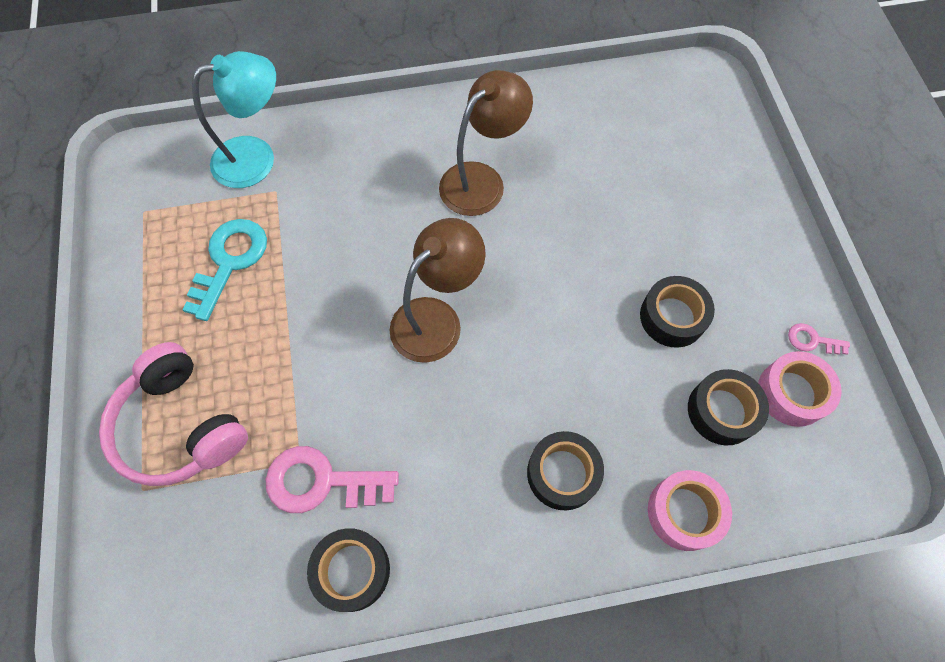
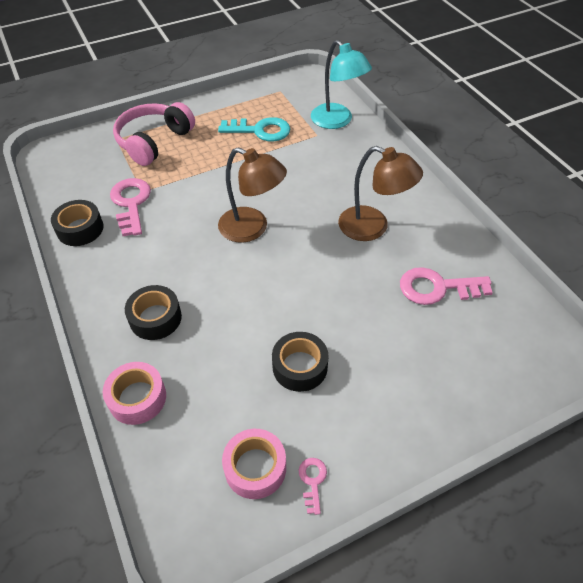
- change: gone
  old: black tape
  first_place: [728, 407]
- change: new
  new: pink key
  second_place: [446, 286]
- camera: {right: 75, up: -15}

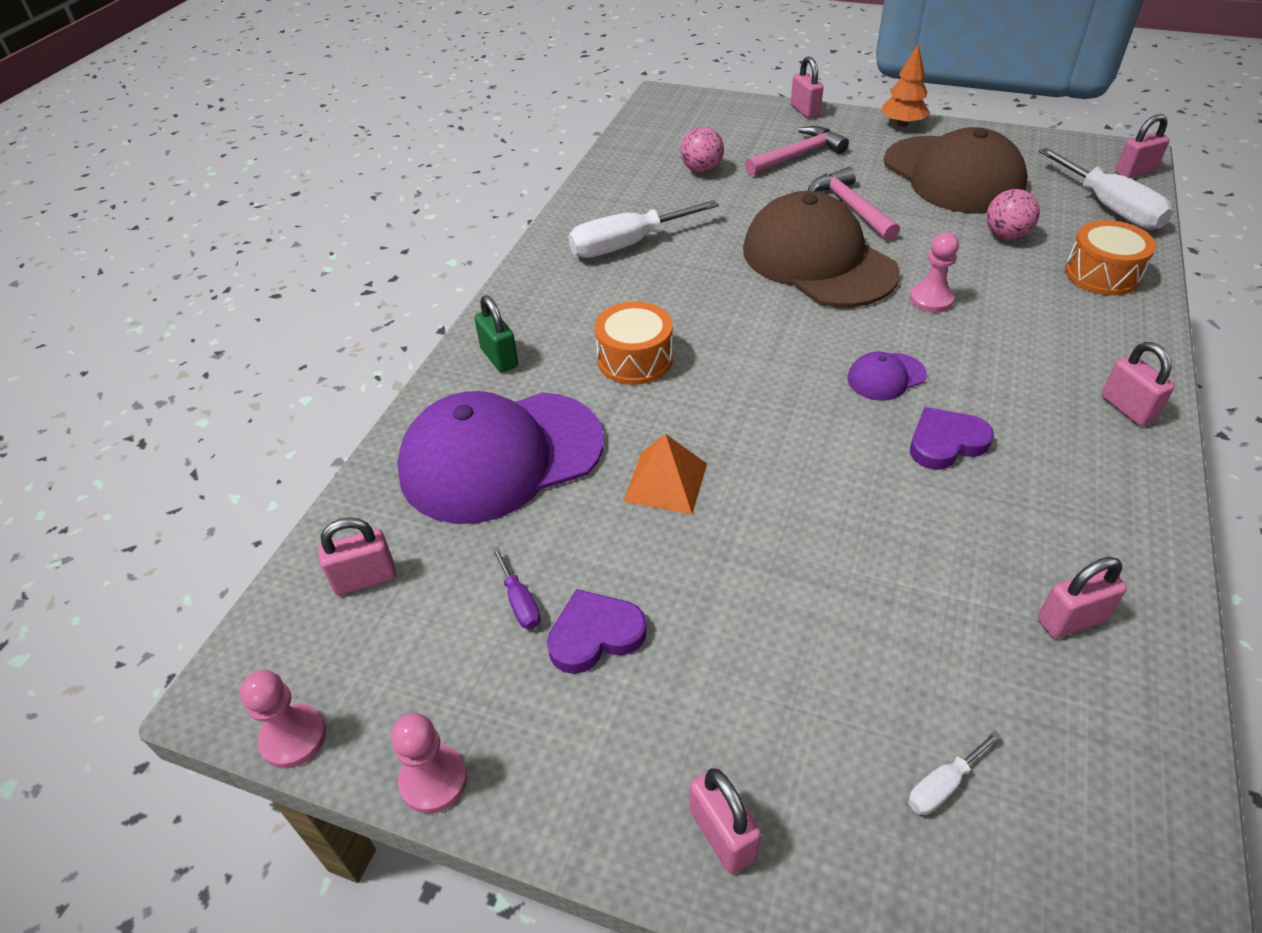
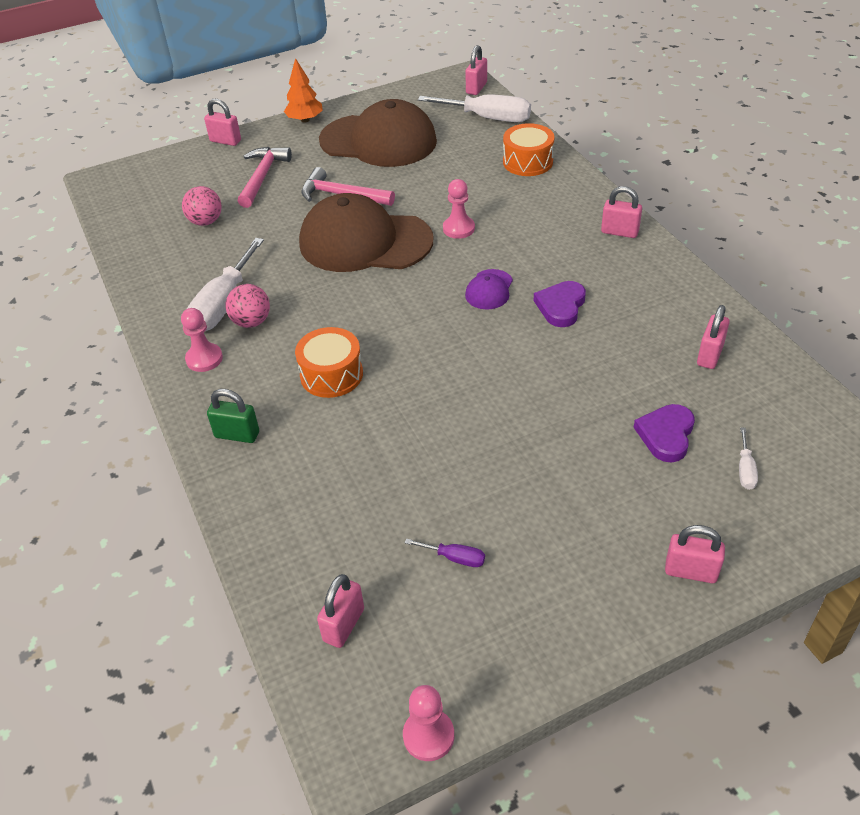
- change: gone
  old: purple cap
  first_place: [500, 457]
- change: gone
  old: orange pyramid
  first_place: [665, 474]
- change: shifted
  old: pink pawn
  first_place: [429, 763]
  second_place: [202, 340]
- change: shifted
  old: purple heart
  first_place: [597, 631]
  second_place: [664, 433]
- change: shifted
  old: pink ball
  first_place: [1013, 214]
  second_place: [247, 306]
- camera: {right: -45, up: 0}

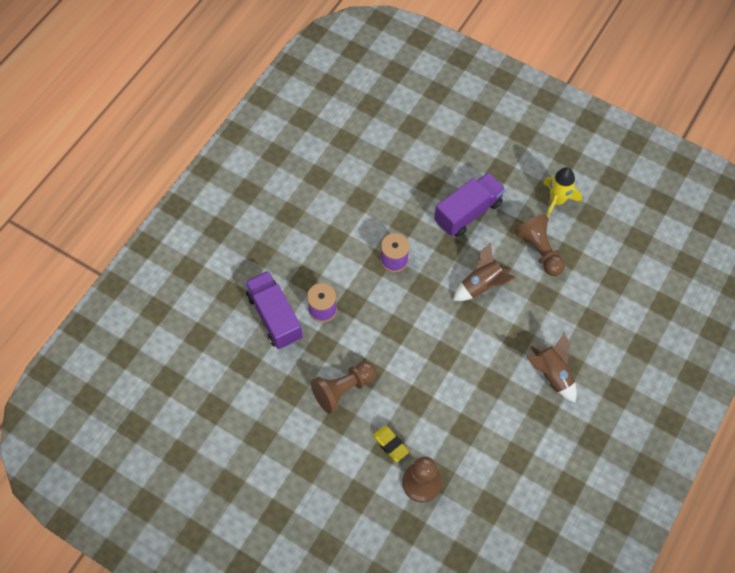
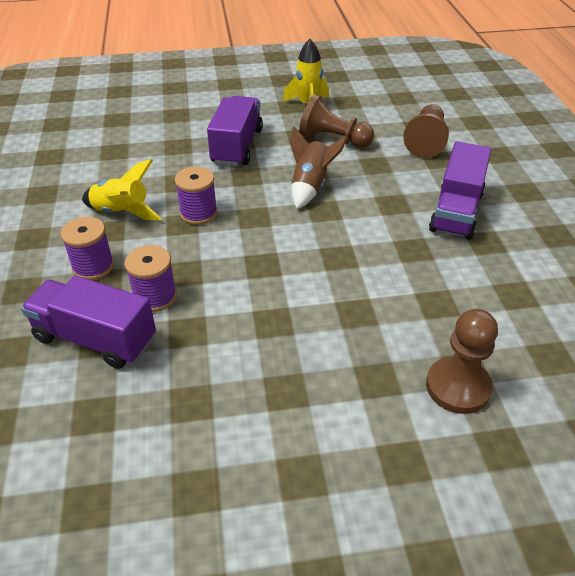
- change: gone
  old: yellow eraser
  first_place: [391, 444]
- change: new
  new: purple spool
  second_place: [87, 248]
- change: new
  new: yellow rocket
  second_place: [122, 189]
- change: shifted
  old: brown pawn
  first_place: [343, 387]
  second_place: [426, 131]
- change: swapped
  old: brown rocket
  new: purple truck
  first_place: [552, 367]
  second_place: [460, 190]
- camera: {right: -40, up: -20}

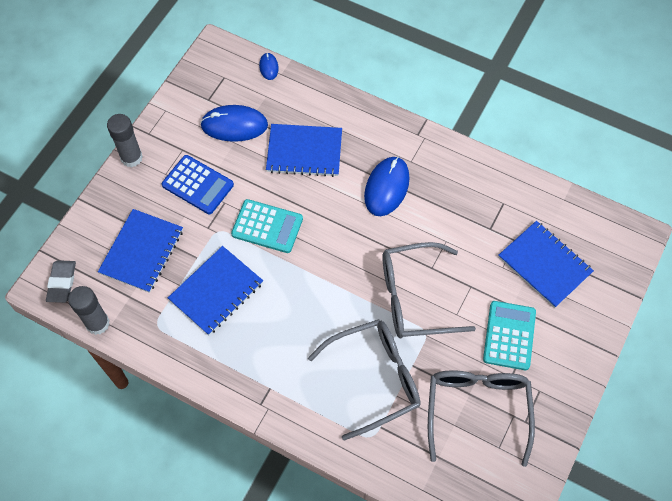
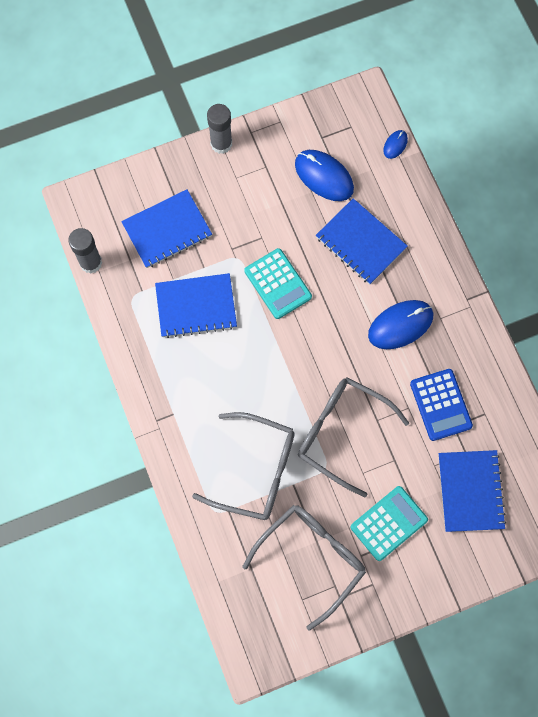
- change: gone
  old: grey eraser
  first_place: [61, 281]
- change: shifted
  old: blue calculator
  first_place: [198, 184]
  second_place: [441, 405]
- camera: {right: 40, up: 10}

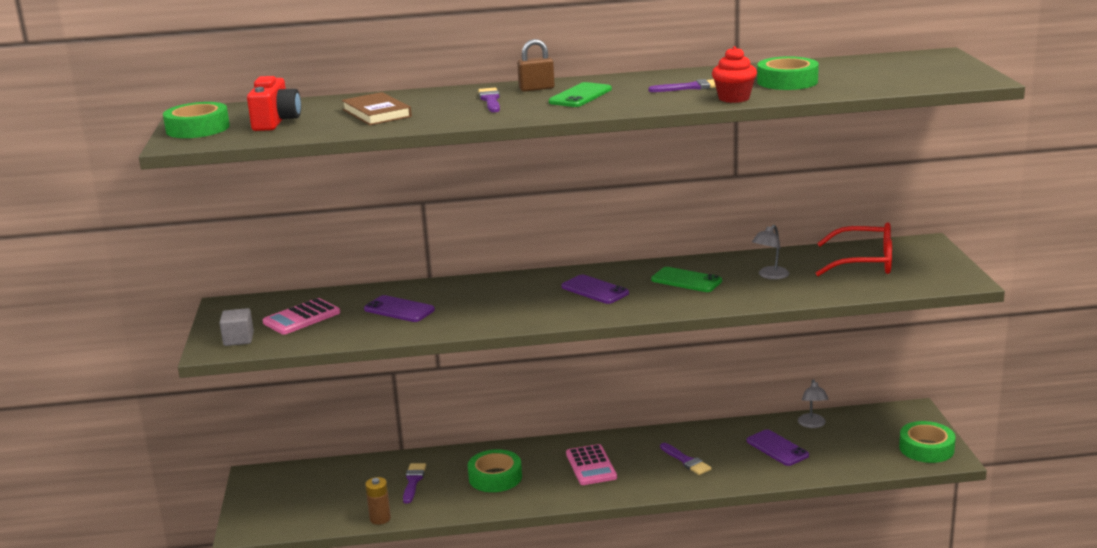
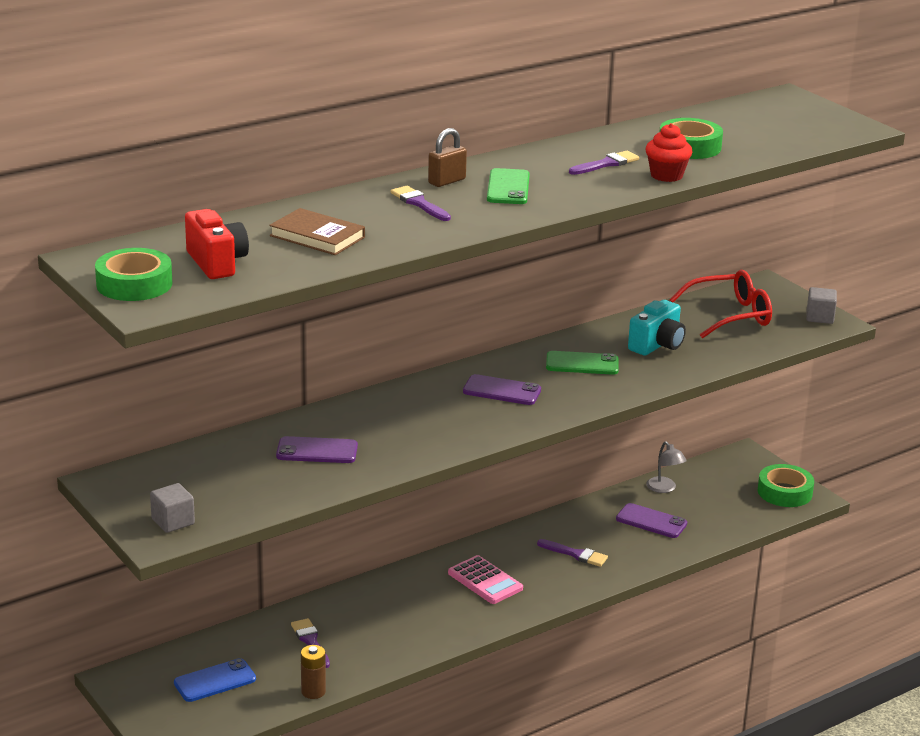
- change: gone
  old: pink calculator
  first_place: [301, 316]
- change: gone
  old: green tape
  first_place: [495, 470]
- change: new
  new: blue phone
  second_place: [215, 680]
- change: new
  new: grey cube
  second_place: [821, 305]
- change: swapped
  old: grey lamp
  new: turquoise camera
  first_place: [770, 252]
  second_place: [657, 328]
- camera: {right: -30, up: 5}

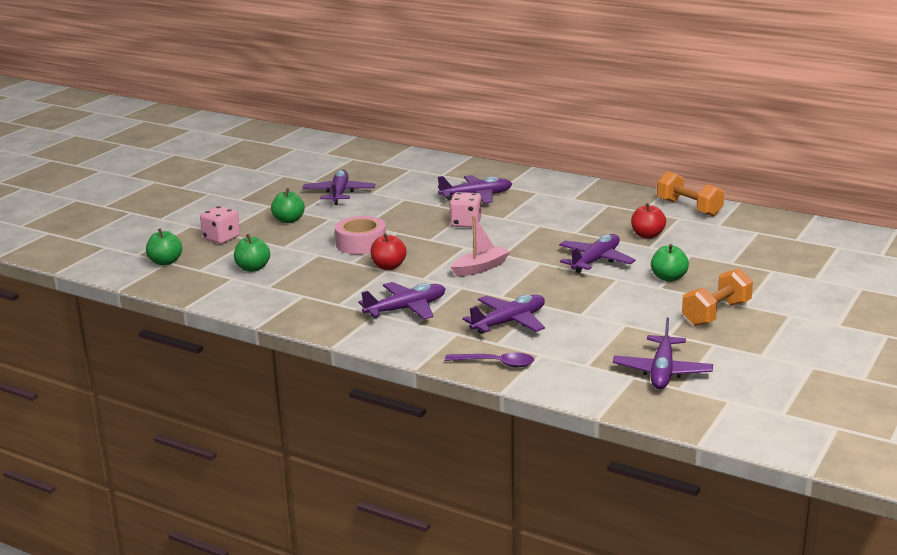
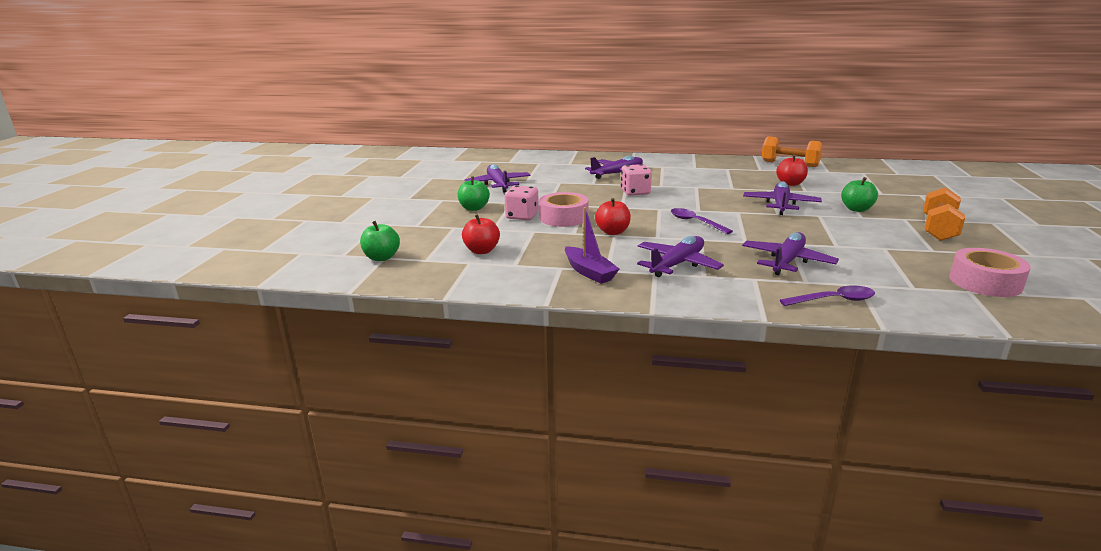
- change: new
  new: purple boat
  second_place: [592, 245]
- change: shifted
  old: pink dice
  first_place: [220, 225]
  second_place: [522, 202]
- change: swapped
  old: pink boat
  new: purple spoon
  first_place: [480, 246]
  second_place: [702, 221]
- change: swapped
  old: purple plane
  new: pink tape
  first_place: [663, 353]
  second_place: [990, 272]
- change: repainted
  old: green apple
  new: red apple
  first_place: [252, 253]
  second_place: [481, 234]
- camera: {right: -20, up: 0}

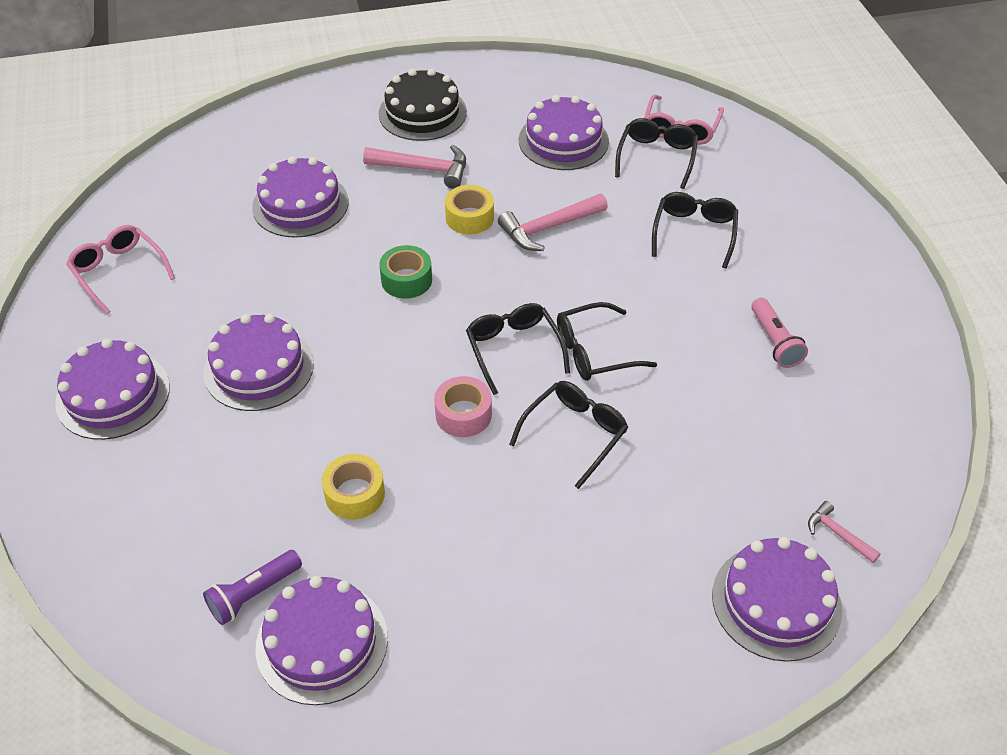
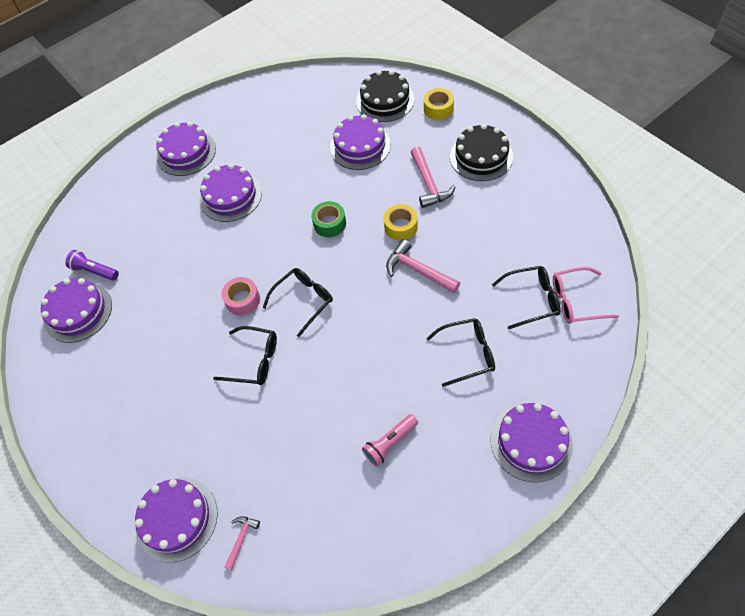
- change: gone
  old: pink glasses
  first_place: [120, 269]
- change: gone
  old: black glasses
  first_place: [607, 341]
- change: new
  new: black cake
  second_place: [385, 96]
- change: shifted
  old: yellow tape
  first_place: [353, 487]
  second_place: [439, 104]
- change: shifted
  old: purple cake
  first_place: [564, 132]
  second_place: [532, 442]
- camera: {right: 70, up: 10}

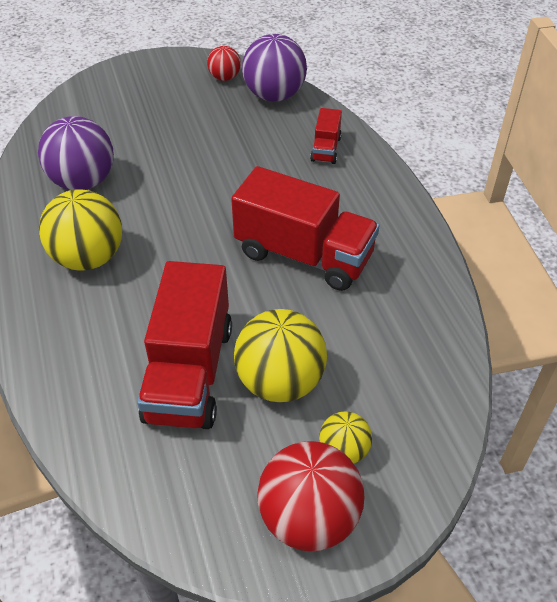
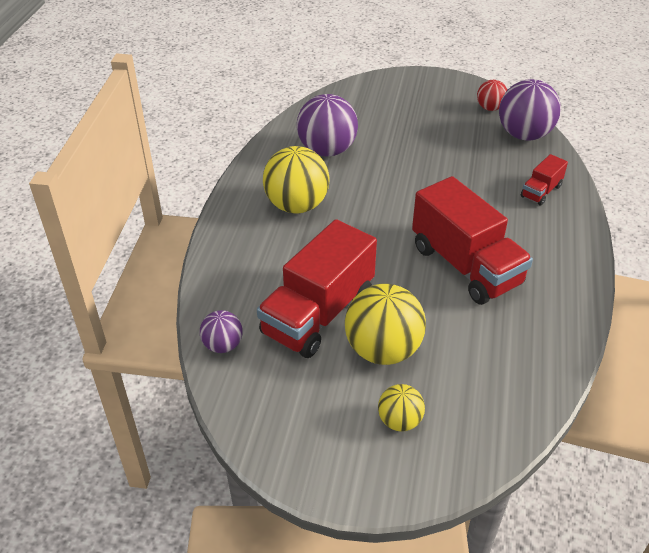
- change: gone
  old: red ball
  first_place: [310, 496]
- change: new
  new: purple ball
  second_place: [221, 331]
- camera: {right: 30, up: -5}

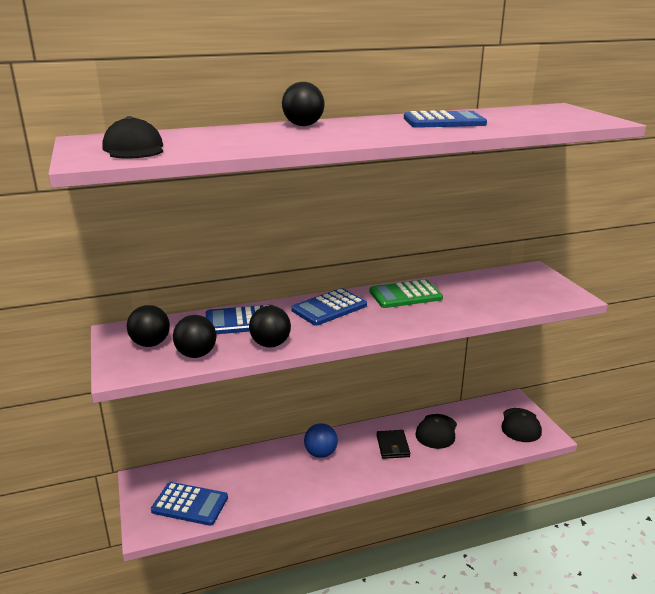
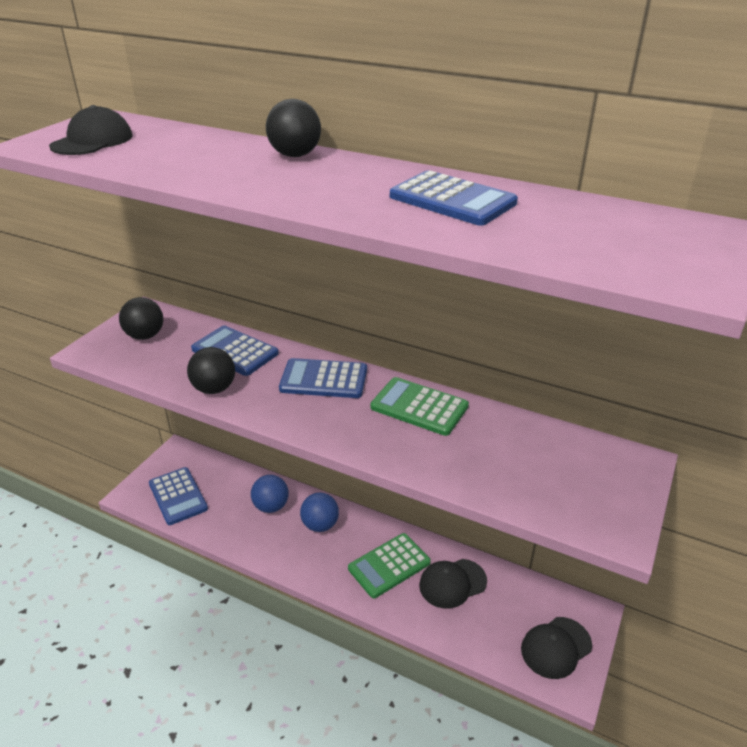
- change: gone
  old: black ball
  first_place: [194, 336]
- change: new
  new: blue ball
  second_place: [270, 494]
- change: swapped
  old: black wallet
  new: green calculator
  first_place: [393, 444]
  second_place: [389, 565]
- camera: {right: 45, up: 10}

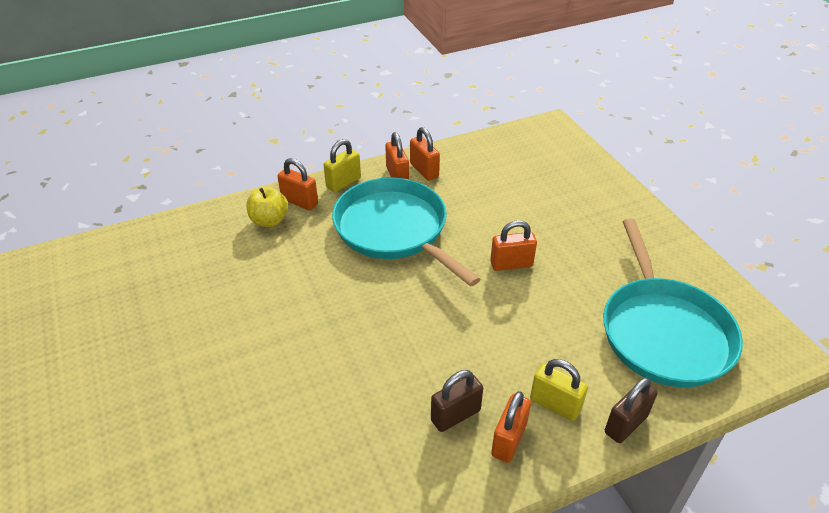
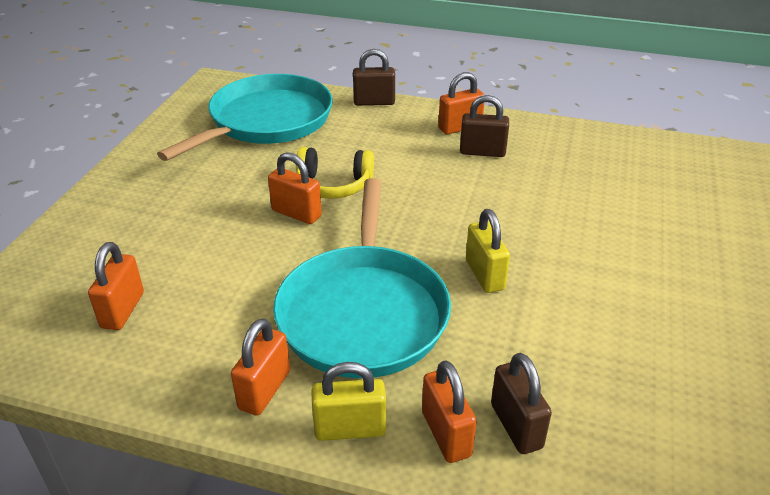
- change: new
  new: yellow headphones
  second_place: [335, 173]
- change: shifted
  old: orange padlock
  first_place: [425, 154]
  second_place: [116, 286]
- change: shifted
  old: yellow padlock
  first_place: [559, 390]
  second_place: [488, 251]
- change: swapped
  old: yellow apple
  new: brown padlock
  first_place: [267, 207]
  second_place: [521, 403]
- camera: {right: -140, up: -5}

